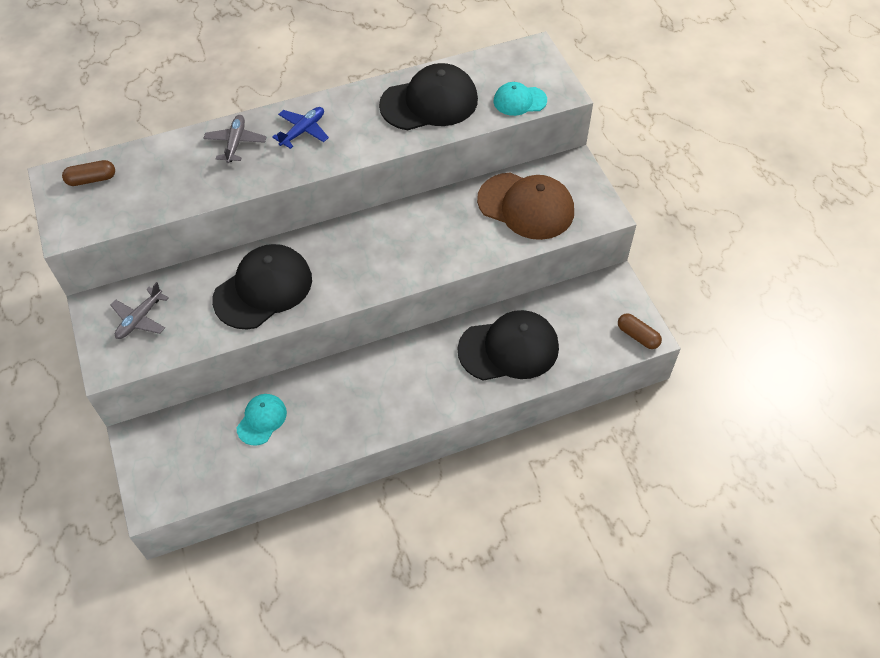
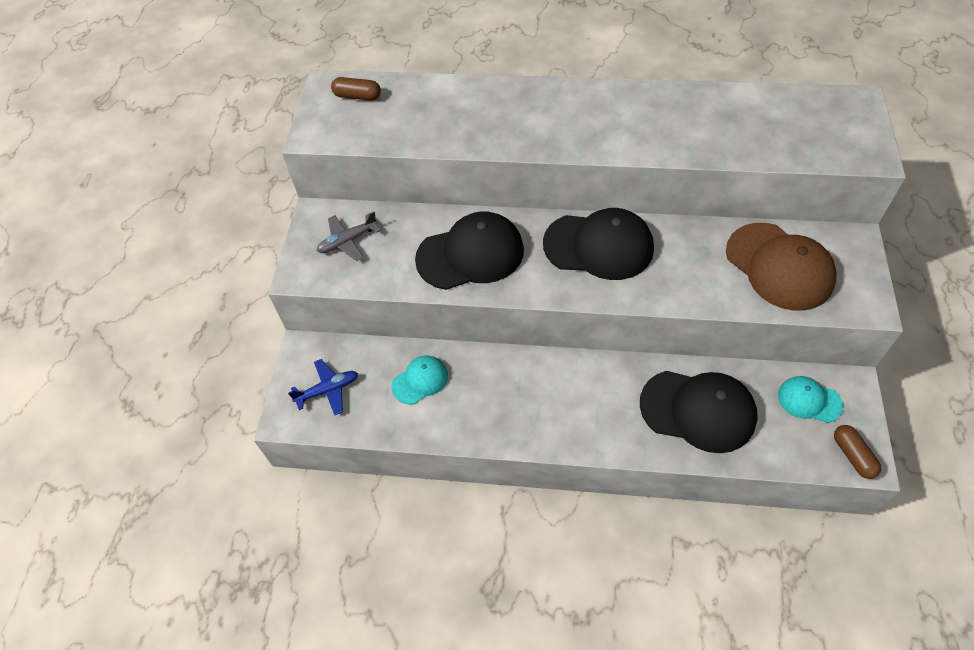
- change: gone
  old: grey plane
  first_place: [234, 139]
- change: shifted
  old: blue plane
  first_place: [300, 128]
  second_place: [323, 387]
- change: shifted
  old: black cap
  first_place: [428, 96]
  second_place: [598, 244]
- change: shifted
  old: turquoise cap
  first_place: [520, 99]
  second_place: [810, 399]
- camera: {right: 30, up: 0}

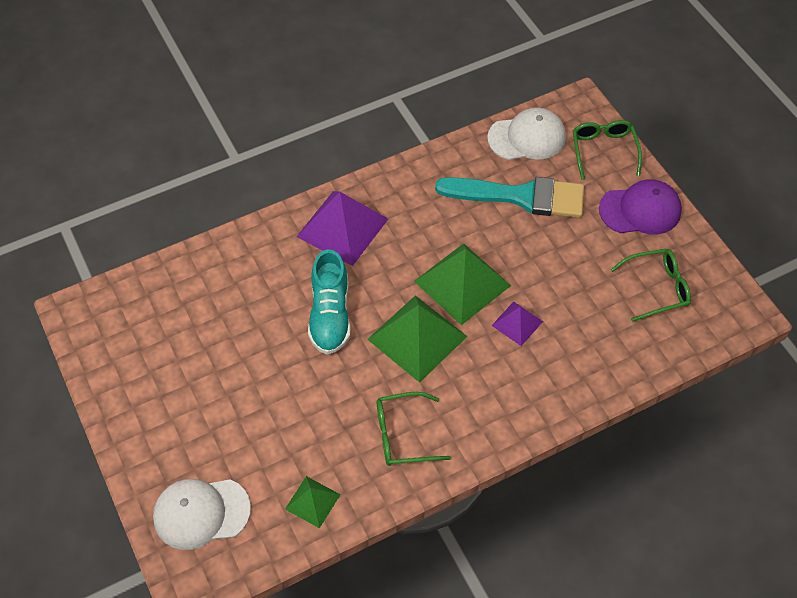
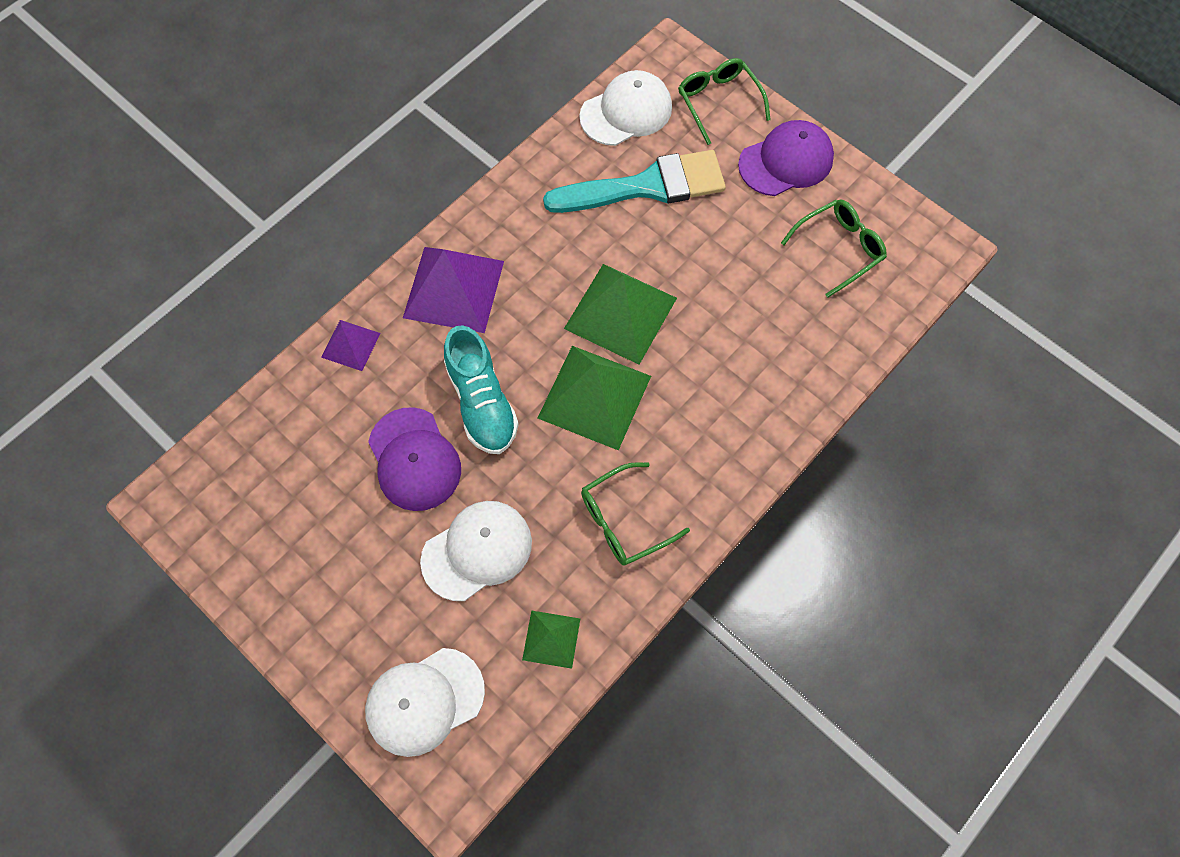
- change: new
  new: purple cap
  second_place: [414, 459]
- change: new
  new: white cap
  second_place: [476, 551]
- change: shifted
  old: purple pyramid
  first_place: [517, 323]
  second_place: [351, 345]
- camera: {right: -20, up: 10}

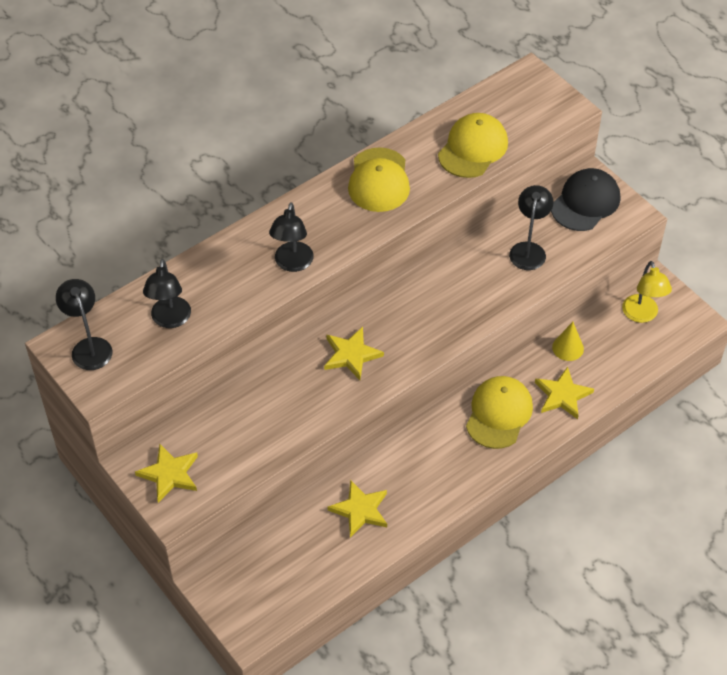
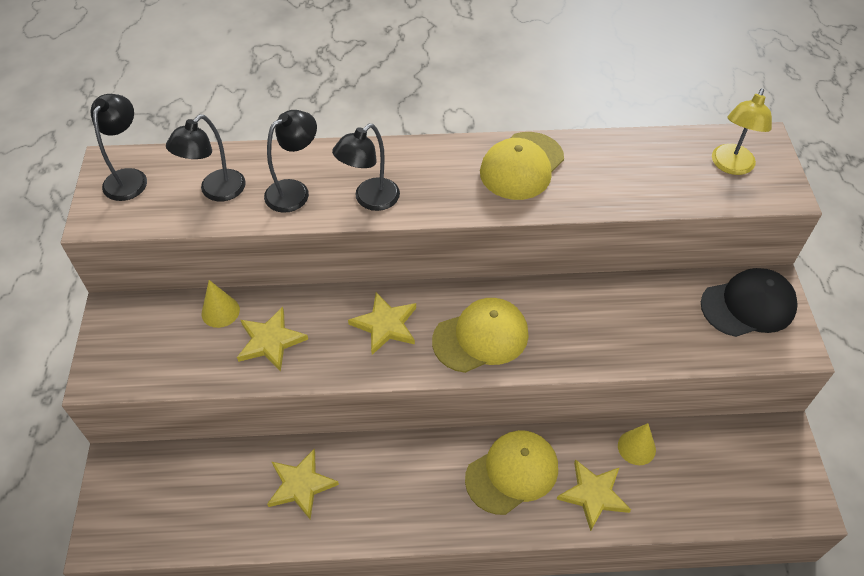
- change: new
  new: yellow cone
  second_place: [221, 304]
- change: shifted
  old: yellow star
  first_place: [166, 473]
  second_place: [272, 339]
- change: shifted
  old: yellow cap
  first_place: [473, 145]
  second_place: [480, 335]
- change: shifted
  old: black lamp
  first_place: [531, 227]
  second_place: [290, 161]
- change: shifted
  old: yellow lamp
  first_place: [647, 292]
  second_place: [742, 131]
- camera: {right: 35, up: 0}

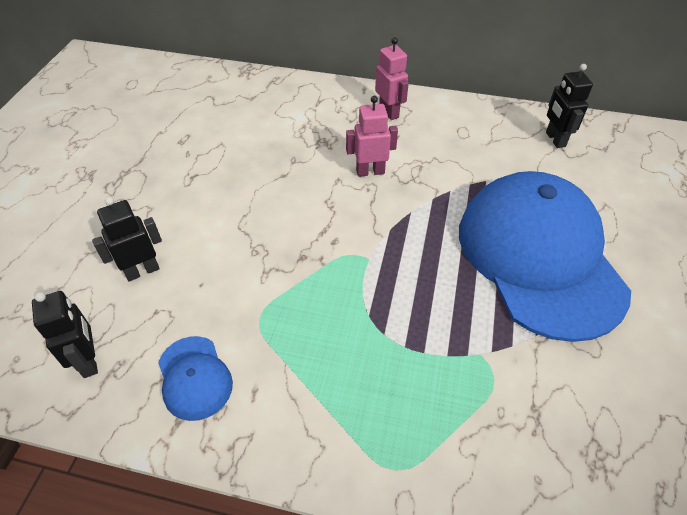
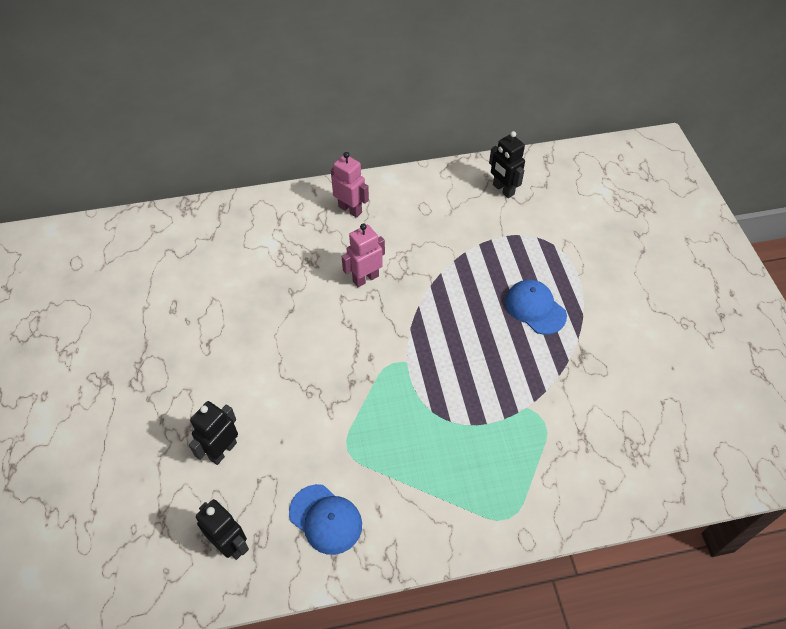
- change: scaled
  old: blue cap
  first_place: [545, 256]
  second_place: [536, 307]
  factor: 0.41
- camera: {right: -25, up: 5}

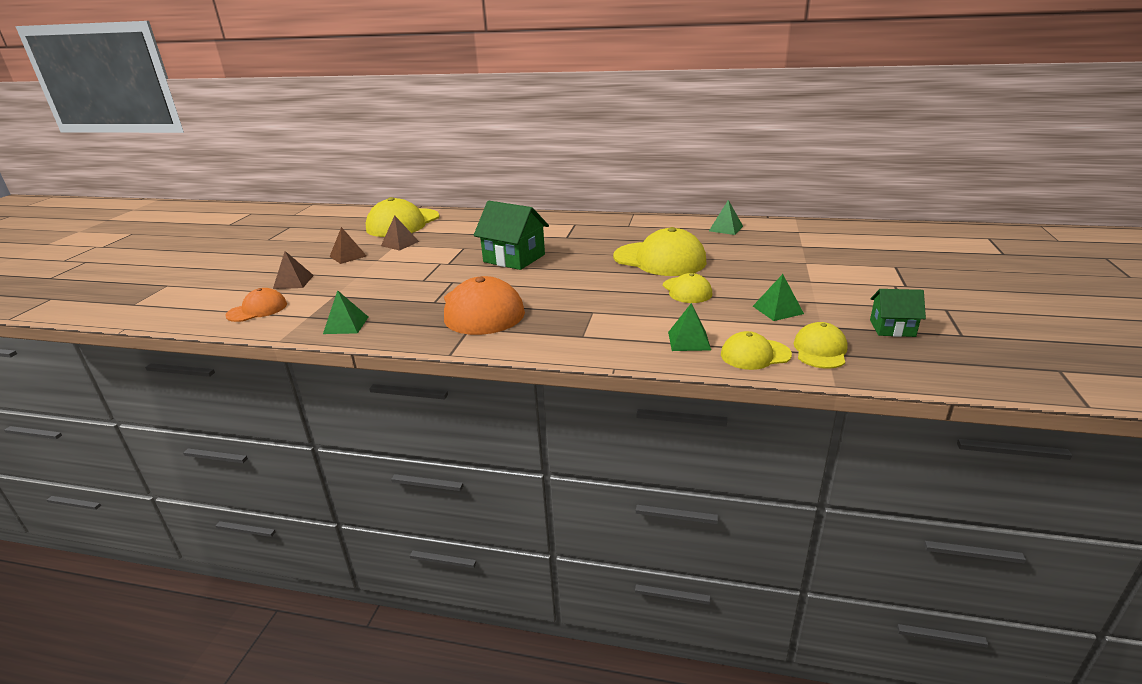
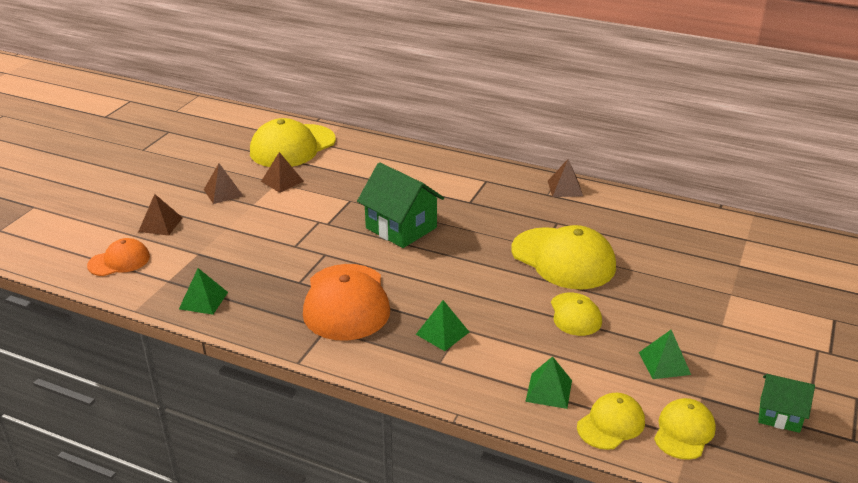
- change: new
  new: brown pyramid
  second_place: [565, 178]
- change: shifted
  old: green pyramid
  first_place: [726, 217]
  second_place: [442, 325]
- change: rotated
  old: yellow cap
  first_place: [756, 350]
  second_place: [611, 421]
  degrees: 135
- camera: {right: 10, up: 5}

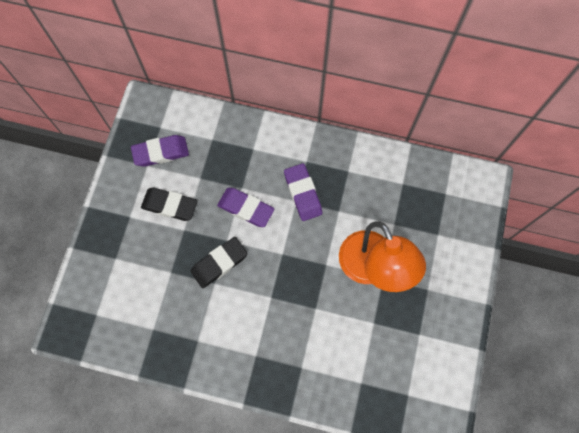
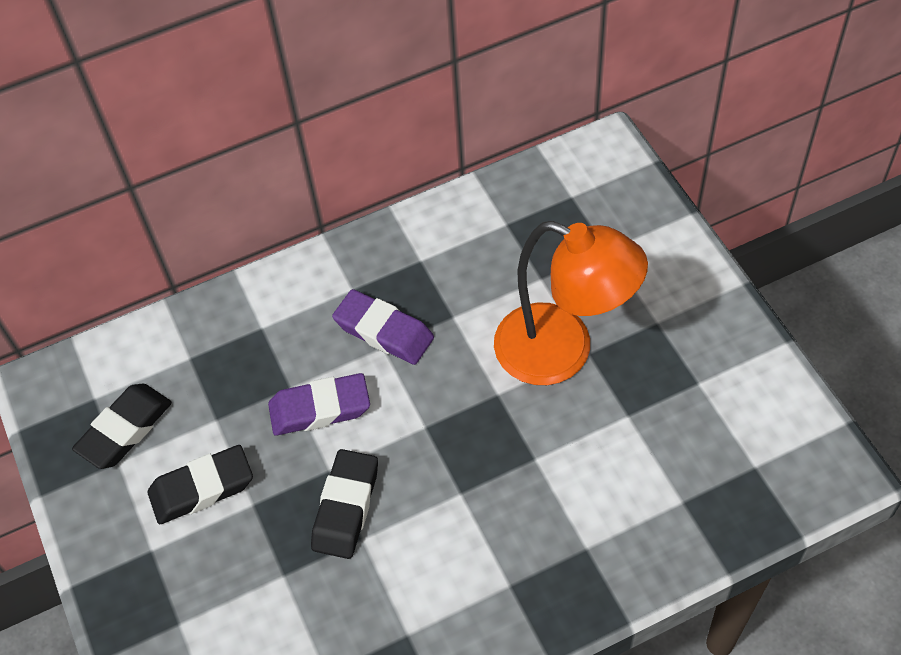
- change: repainted
  old: purple eraser
  new: black eraser
  first_place: [160, 151]
  second_place: [122, 426]
- camera: {right: -35, up: -15}

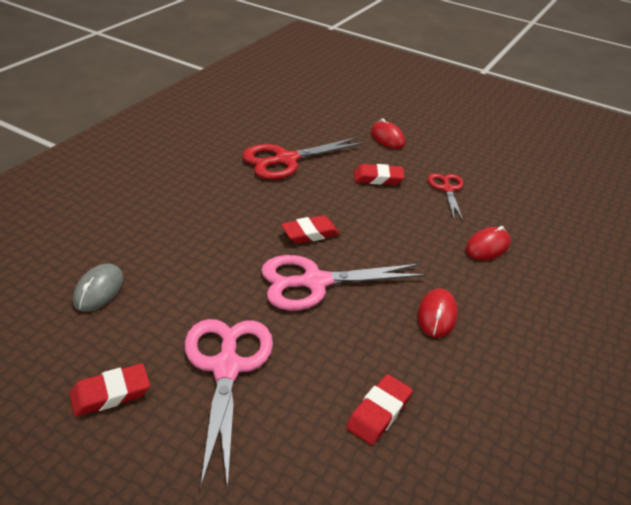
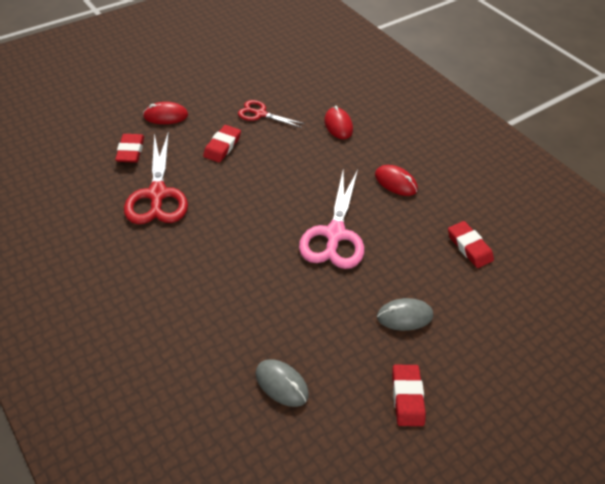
- change: shifted
  old: red eraser
  first_place: [310, 229]
  second_place: [129, 148]
- change: swapped
  old: pink scissors
  new: grey mouse
  first_place: [229, 405]
  second_place: [405, 314]
- camera: {right: -65, up: 10}

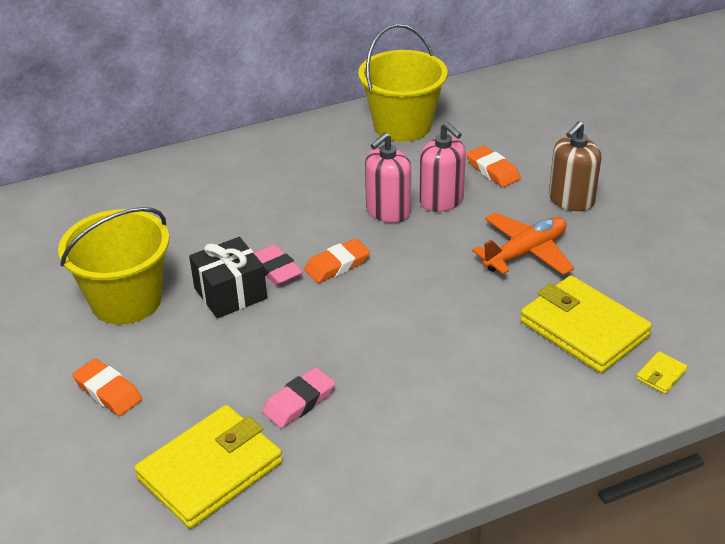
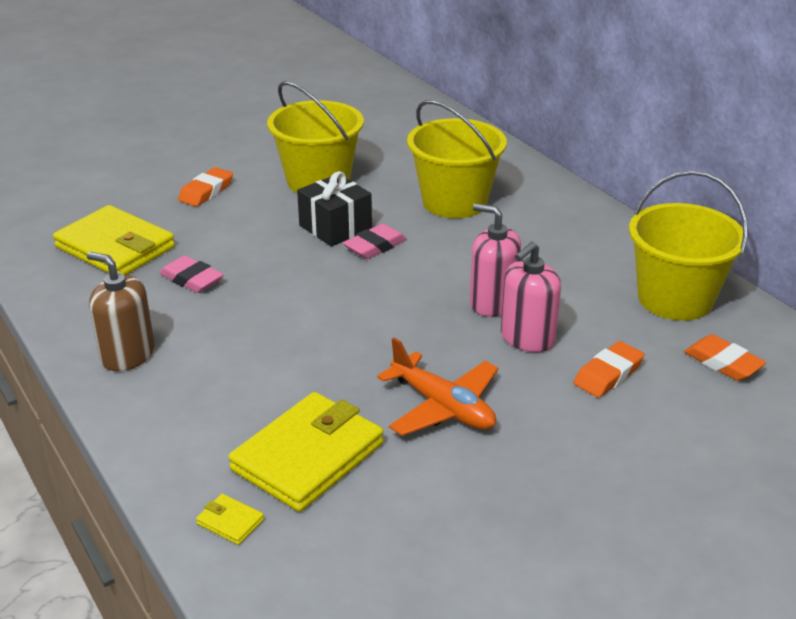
- change: new
  new: yellow bucket
  second_place: [457, 159]
- change: shifted
  old: orange eraser
  first_place: [337, 260]
  second_place: [725, 357]
- change: shifted
  old: brown soap dispenser
  first_place: [575, 166]
  second_place: [121, 311]
- camera: {right: 80, up: -5}

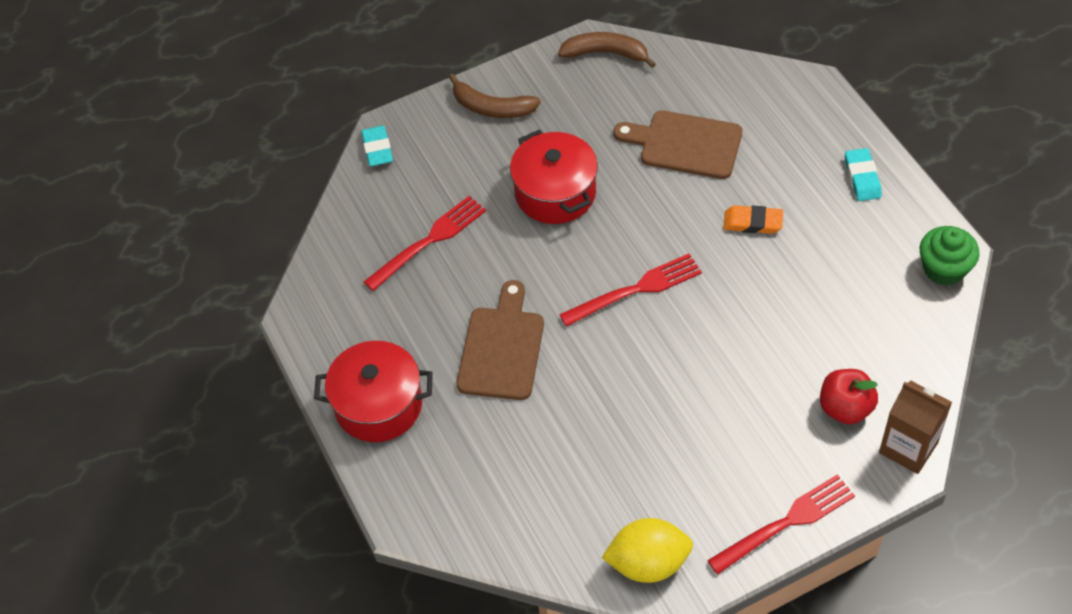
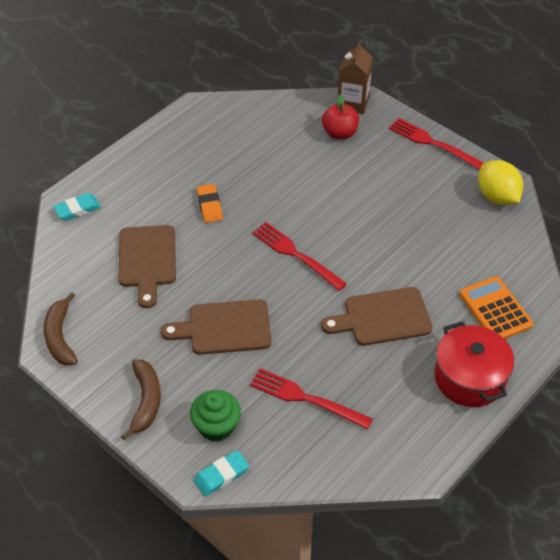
- change: new
  new: orange calculator
  second_place: [496, 307]
- change: shifted
  old: turquoise eraser
  first_place: [863, 174]
  second_place: [77, 206]
- change: shifted
  old: green cupcake
  first_place: [949, 256]
  second_place: [215, 416]
- change: swapped
  old: red pot
  new: brown cutting board
  first_place: [554, 177]
  second_place: [216, 327]
- camera: {right: -115, up: -5}

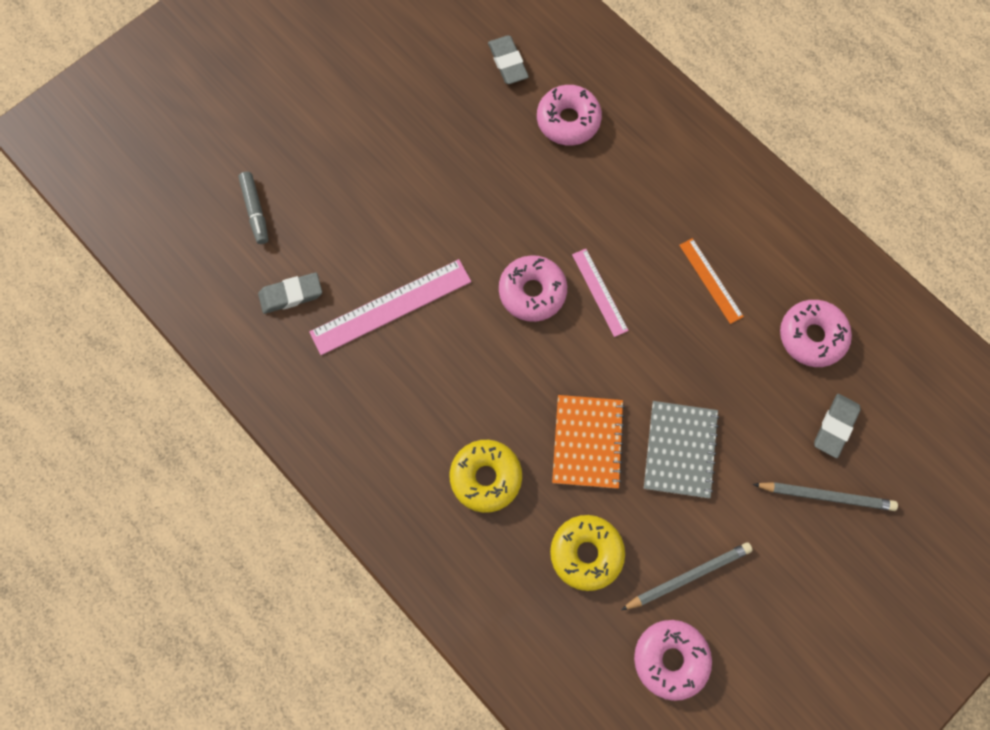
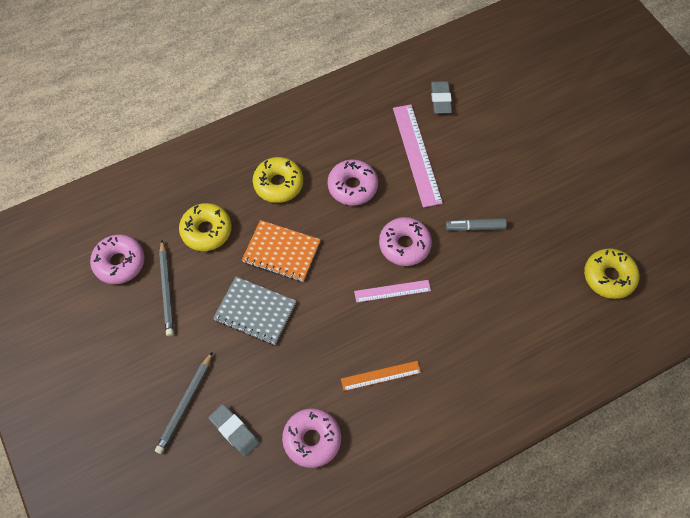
- change: shifted
  old: grey marker
  first_place: [253, 208]
  second_place: [476, 224]
- change: shifted
  old: pink donut
  first_place: [569, 115]
  second_place: [353, 182]
- change: swapped
  old: grey eraser
  new: yellow donut
  first_place: [508, 60]
  second_place: [611, 273]
- camera: {right: 105, up: -10}

